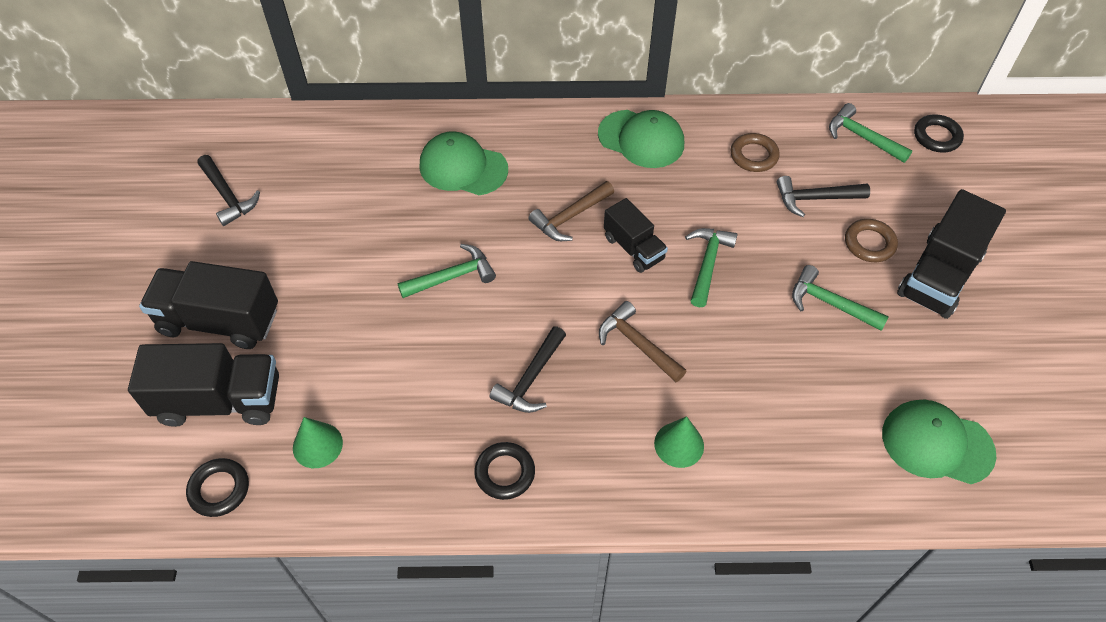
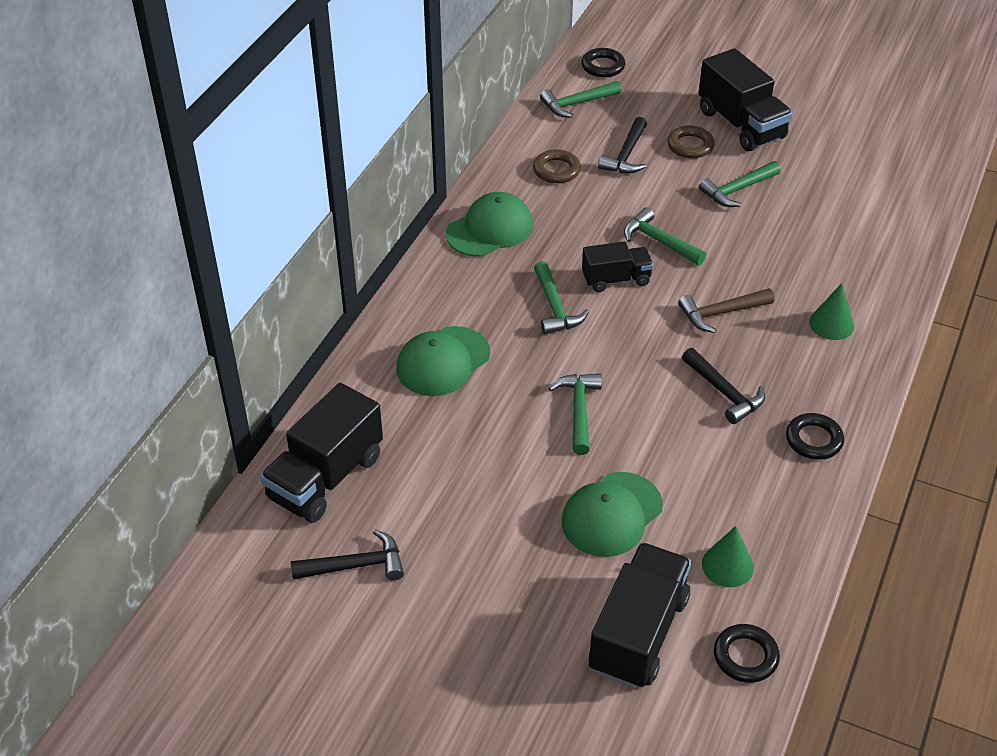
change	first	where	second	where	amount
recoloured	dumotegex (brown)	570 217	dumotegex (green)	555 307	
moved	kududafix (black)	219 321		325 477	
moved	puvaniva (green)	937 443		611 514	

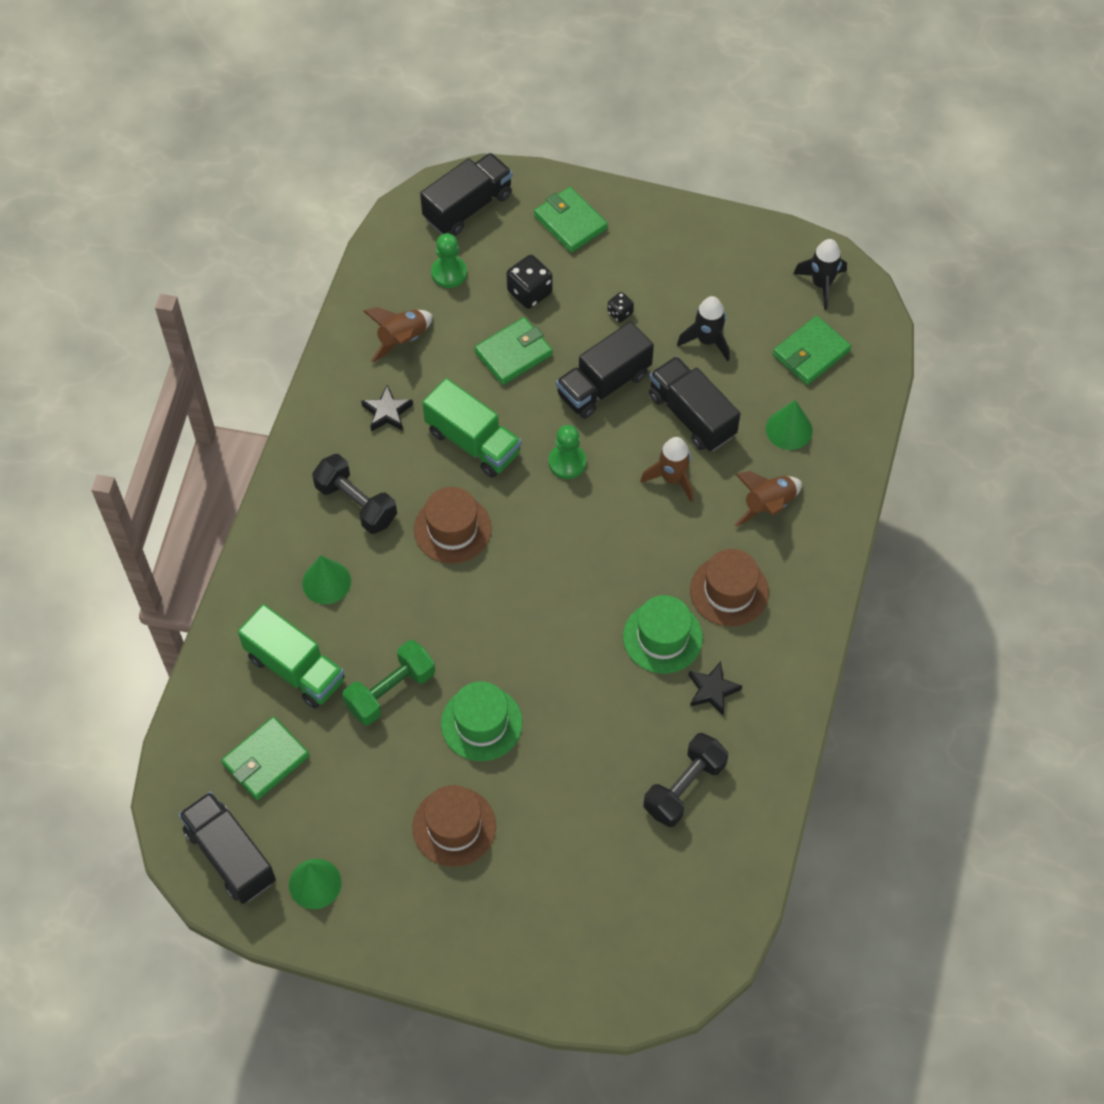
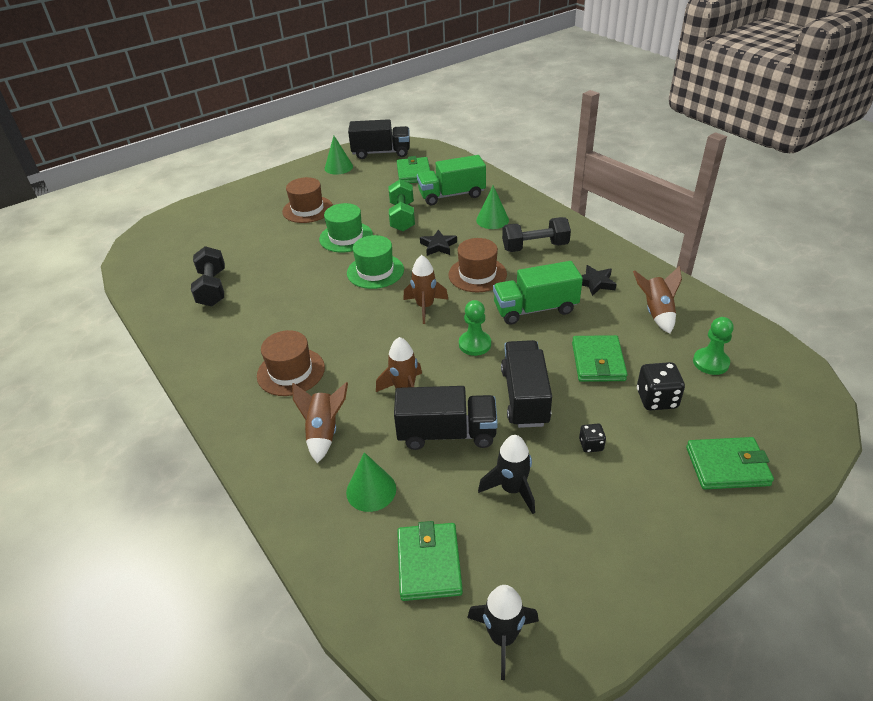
change	first	where	second	where	amount
removed	kududafix (black)	468 207			
moved	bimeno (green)	662 637		375 271	
moved	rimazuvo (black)	712 690		438 246	
added			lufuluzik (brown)	425 307	

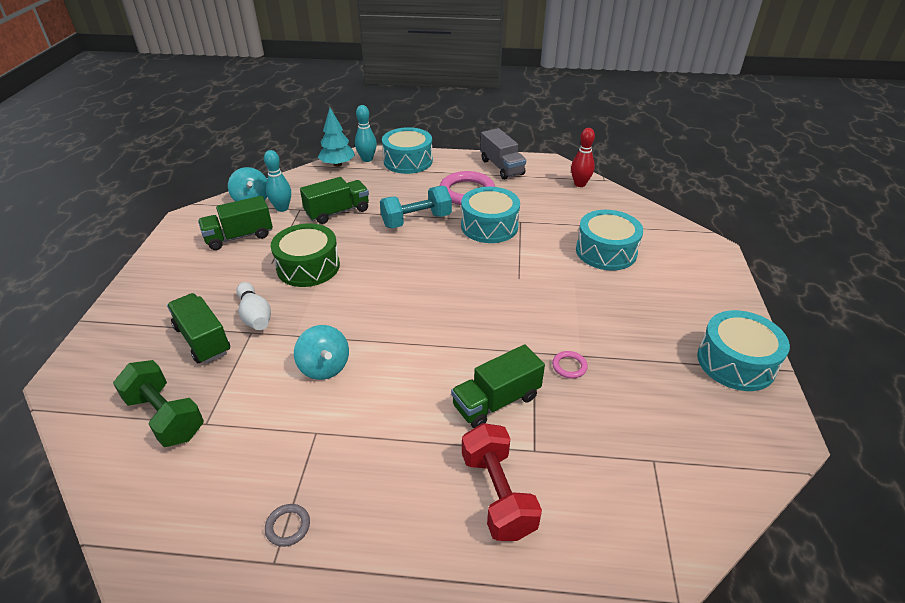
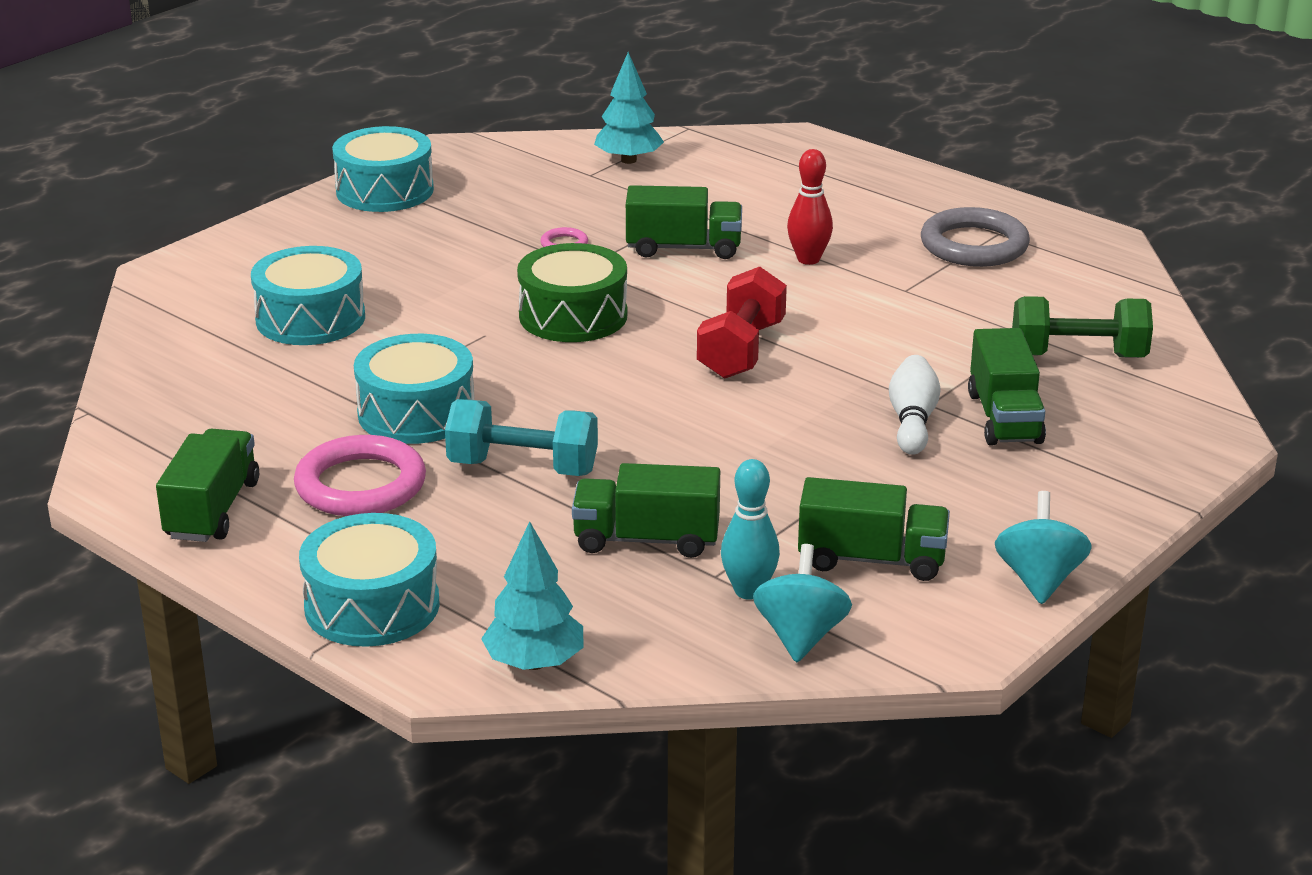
change	first	where	second	where	amount
removed	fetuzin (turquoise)	367 159			
recoloured	kududafix (grey)	502 167	kududafix (green)	212 510	
moved	fetuzin (red)	580 184		808 259	
moved	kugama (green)	308 267		573 316	
moved	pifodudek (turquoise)	324 367		1039 579	
turned	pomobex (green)	165 417		1078 356	75 degrees counterclockwise
moved	pomobex (red)	497 494		741 350	
resized	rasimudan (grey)	288 526		974 245	x2.26
added			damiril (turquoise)	628 160	

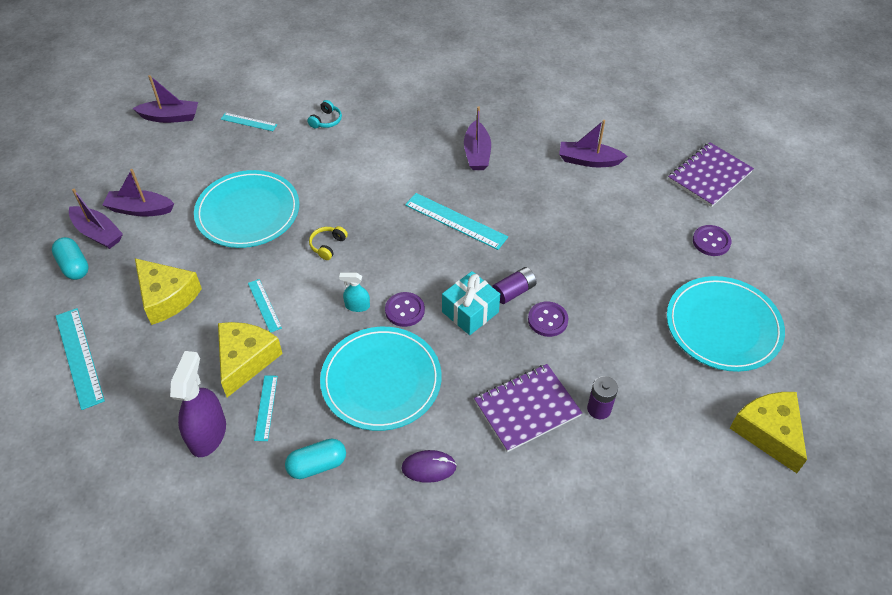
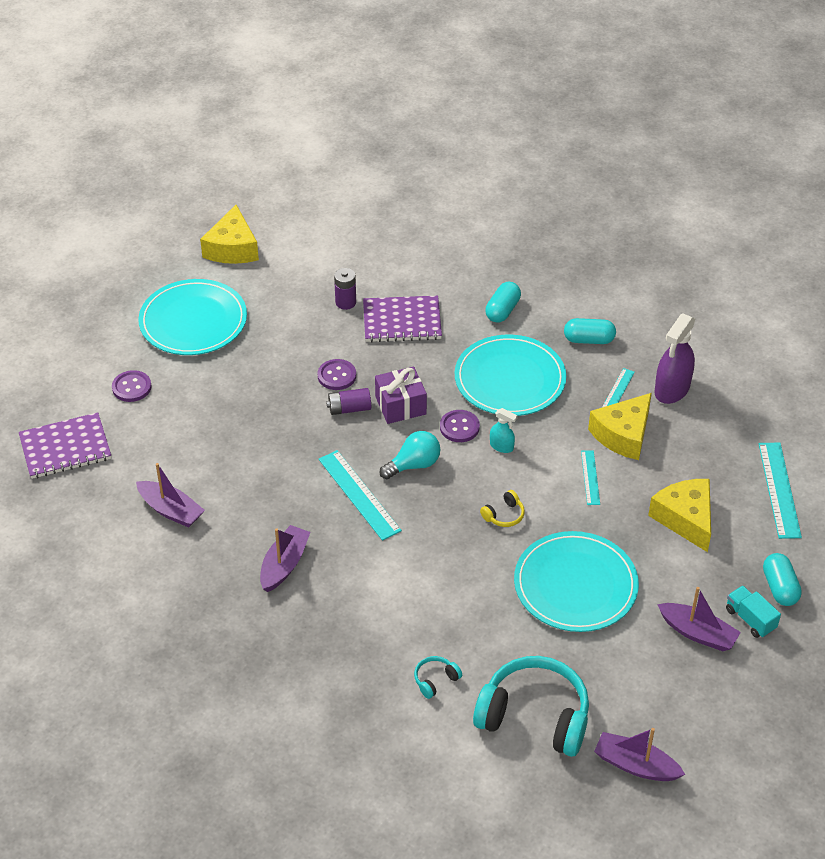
change	first	where	second	where	amount
replaced	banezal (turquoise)	248 122	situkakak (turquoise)	534 716	
replaced	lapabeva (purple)	98 233	kududafix (turquoise)	750 619	
recoloured	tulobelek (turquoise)	470 312	tulobelek (purple)	400 405	
replaced	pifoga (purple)	429 467	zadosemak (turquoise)	502 310	
added			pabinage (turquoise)	414 465	

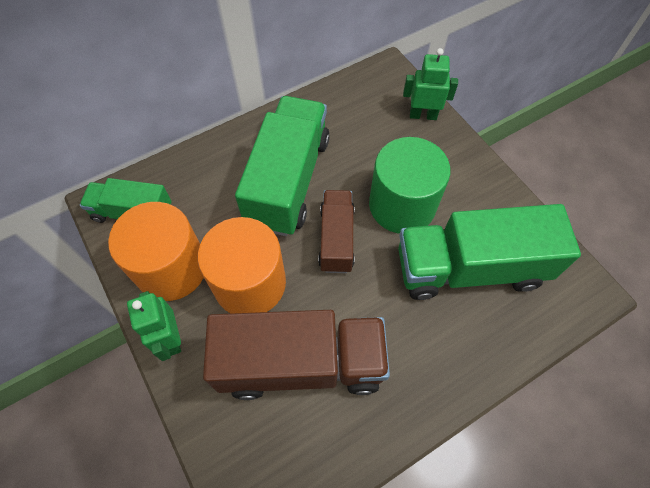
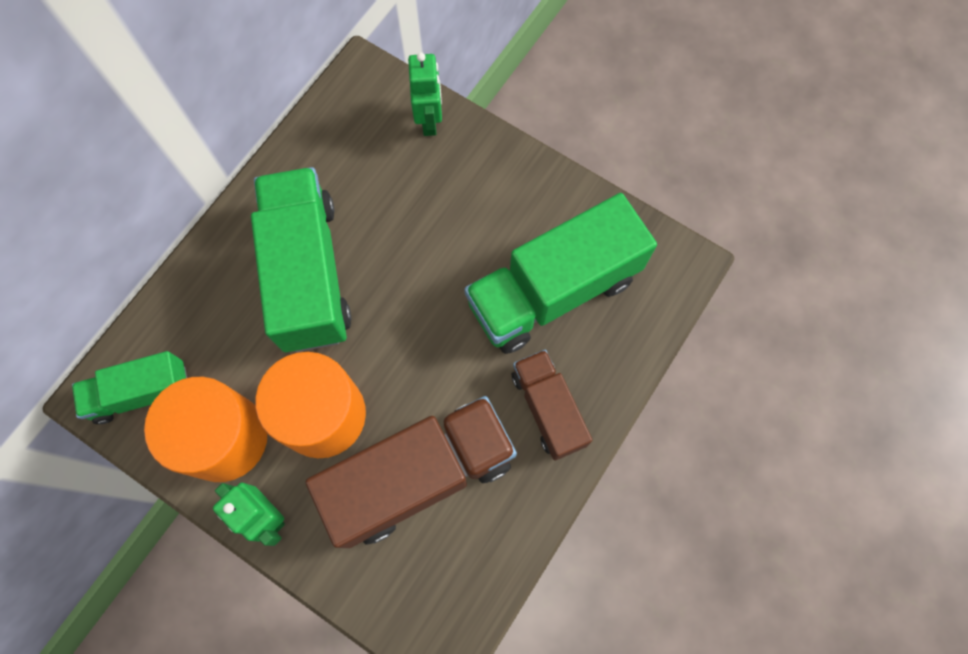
change	first	where	second	where	amount
turned	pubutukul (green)	423 115		429 120	105 degrees clockwise
removed	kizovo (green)	402 205			
moved	kududafix (brown)	336 239		548 409	

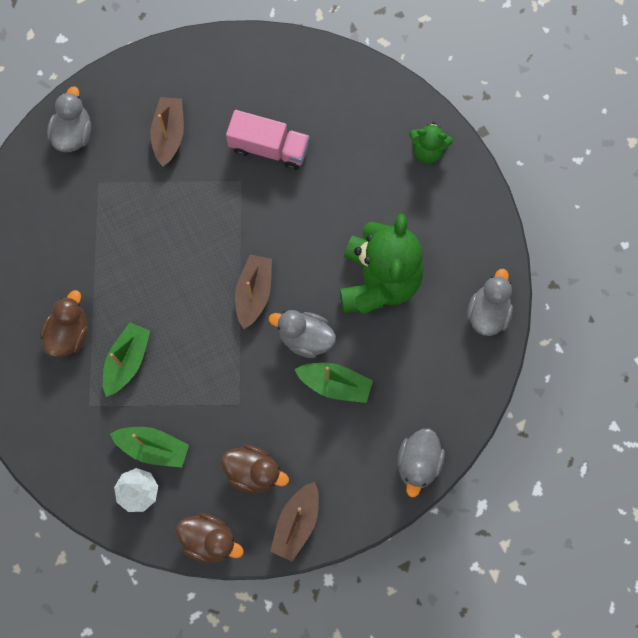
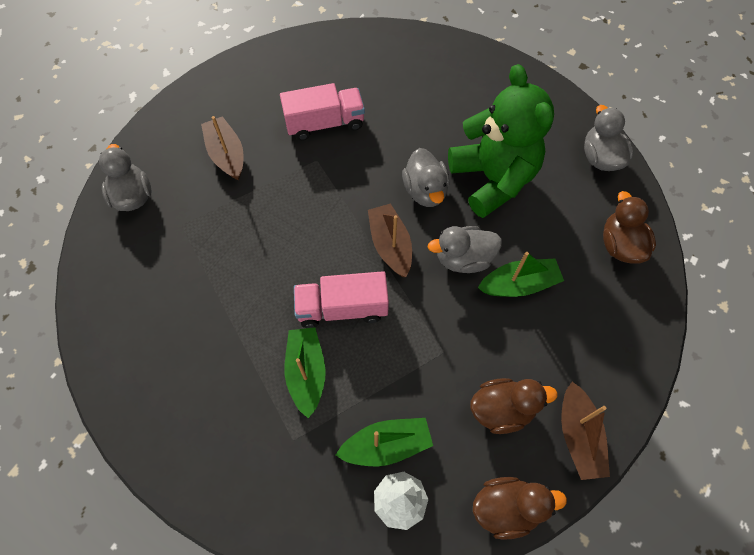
change	first	where	second	where	amount
removed	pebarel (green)	428 150			
moved	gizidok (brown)	69 333		620 245	
moved	gizidok (grey)	418 463		425 191	
added			kududafix (pink)	342 308	

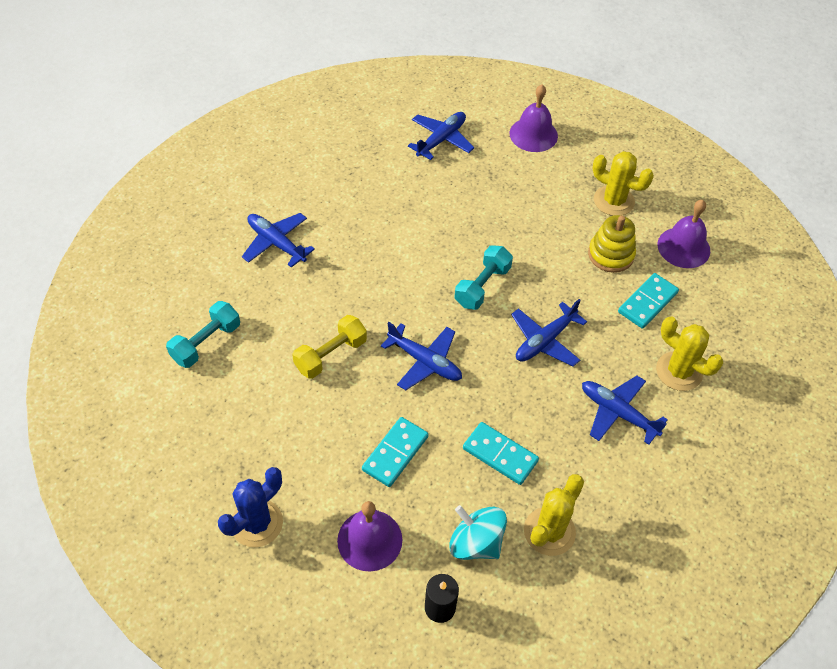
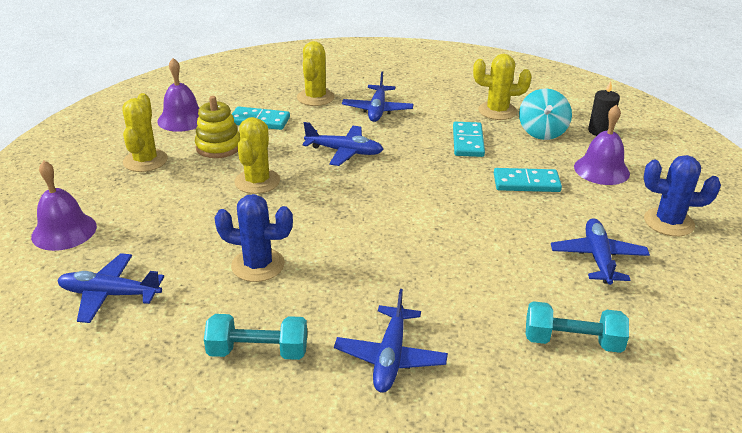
change	first	where	second	where	amount
moved	pomobex (turquoise)	482 286		258 351	
removed	pomobex (yellow)	331 355			
moved	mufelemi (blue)	425 362		598 258	
added			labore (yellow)	257 181	
added			labore (blue)	258 265	

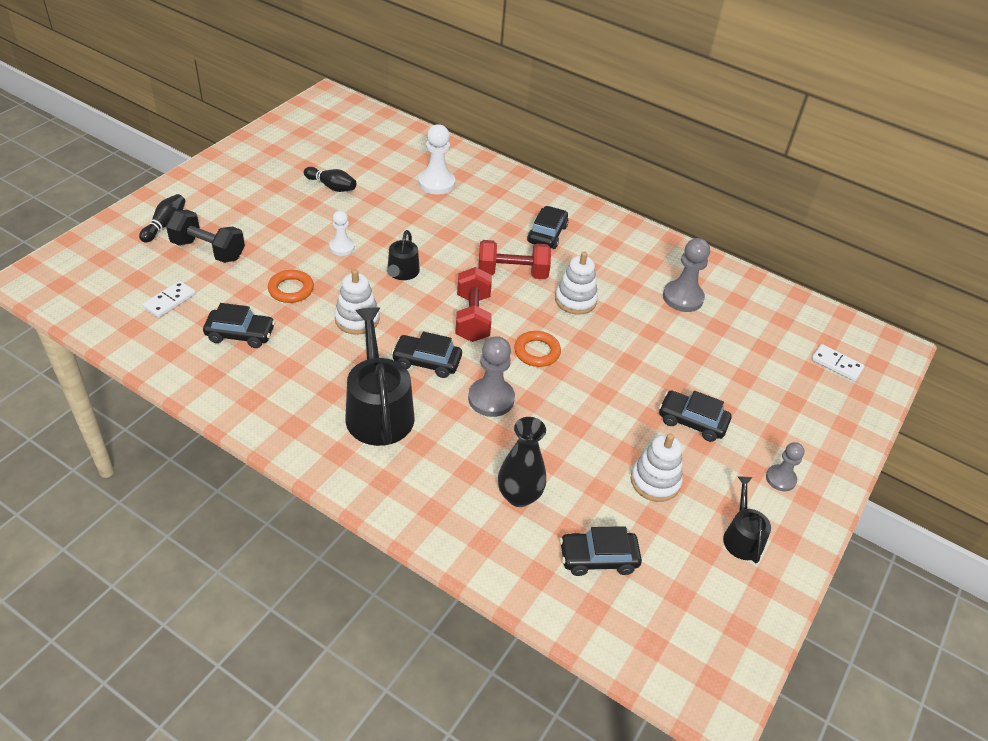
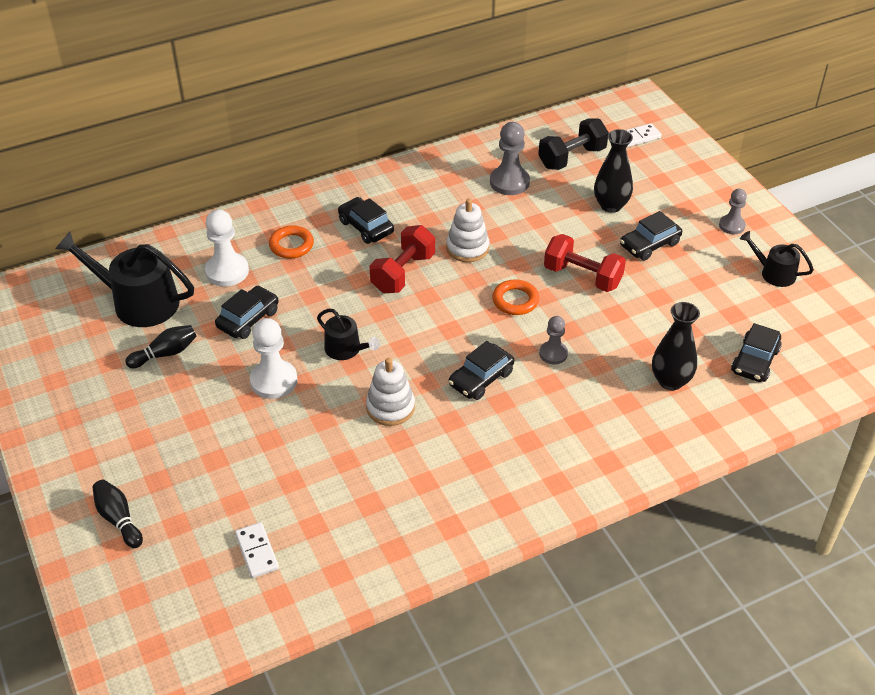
change	first	where	second	where	amount
moved	pomobex (black)	208 250		571 158	
resized	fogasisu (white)	342 247		274 381	x1.62
moved	pomobex (red)	472 318		582 277	
moved	rasimudan (orange)	291 289		291 245	
moved	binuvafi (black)	240 334		248 319	
moved	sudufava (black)	378 410		138 302	
resized	fogasisu (grey)	491 399		553 354	x0.62
removed	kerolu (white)	655 481			
added			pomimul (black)	611 205	

